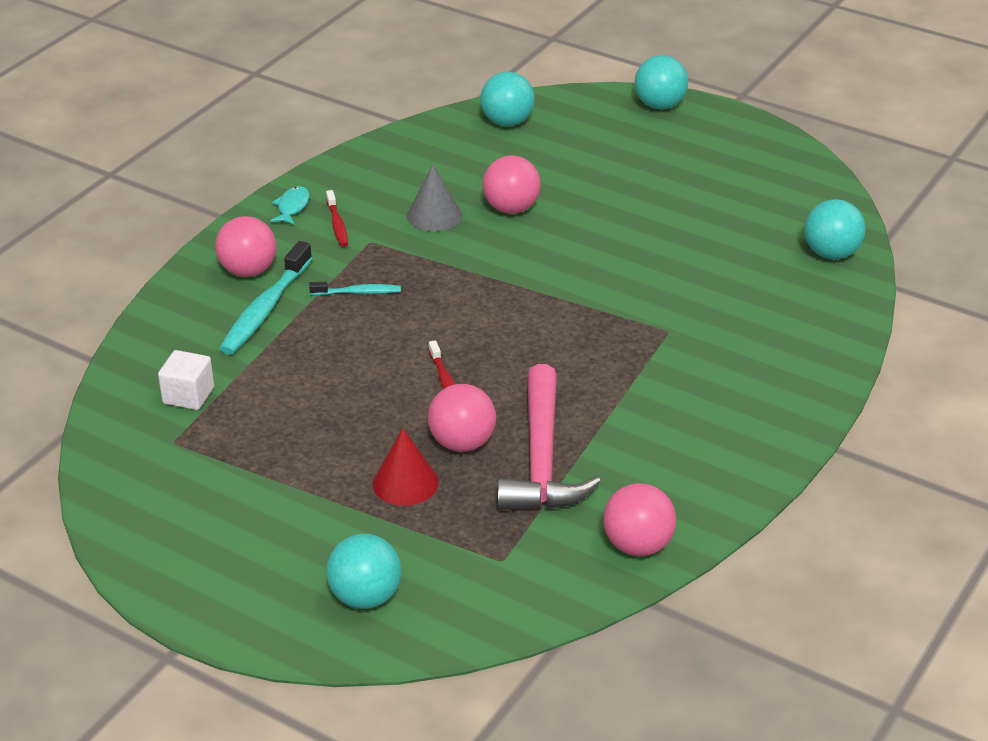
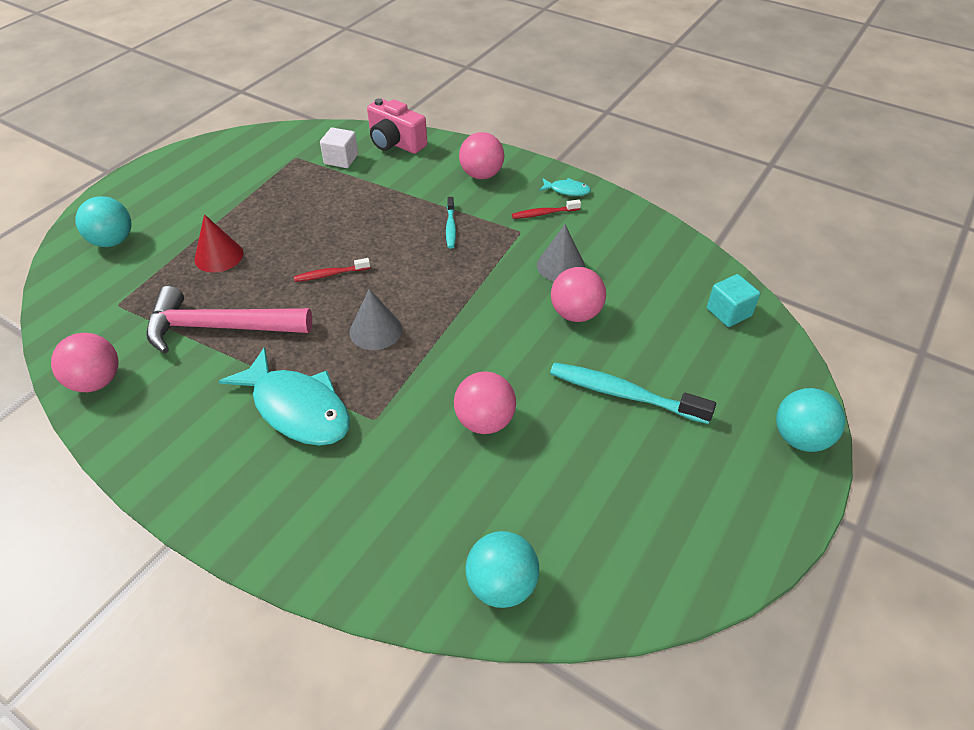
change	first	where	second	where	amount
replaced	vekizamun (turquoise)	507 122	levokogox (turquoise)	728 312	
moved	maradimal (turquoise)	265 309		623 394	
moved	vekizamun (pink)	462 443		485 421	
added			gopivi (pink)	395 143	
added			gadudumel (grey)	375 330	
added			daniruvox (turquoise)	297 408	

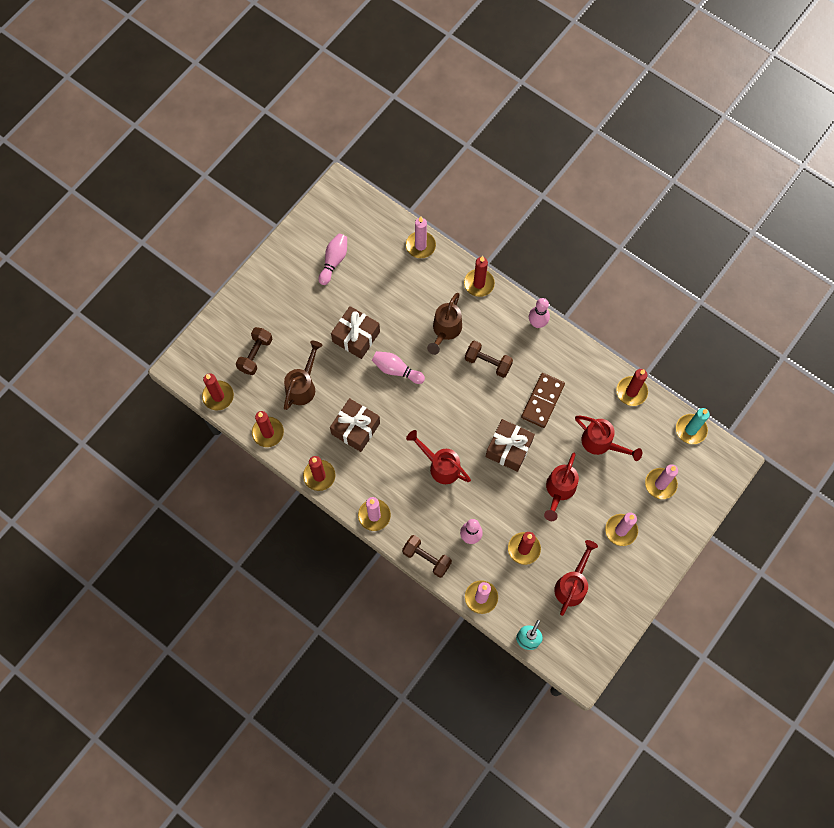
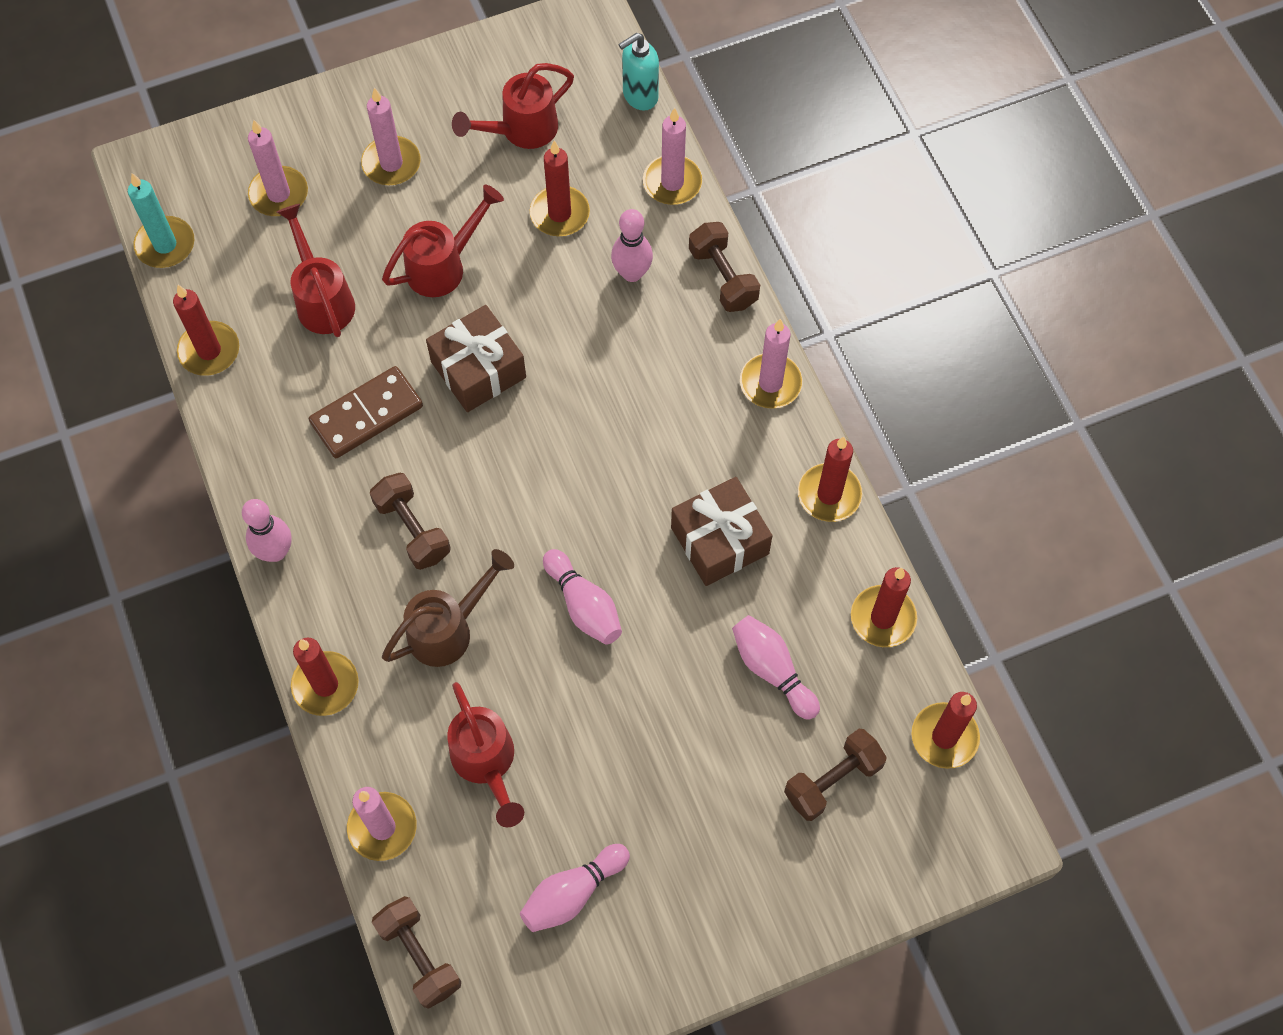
change	first	where	second	where	amount
removed	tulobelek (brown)	356 337			
replaced	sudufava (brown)	303 385	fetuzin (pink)	772 670	
moved	sudufava (red)	440 465		487 764	
added			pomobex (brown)	419 956	

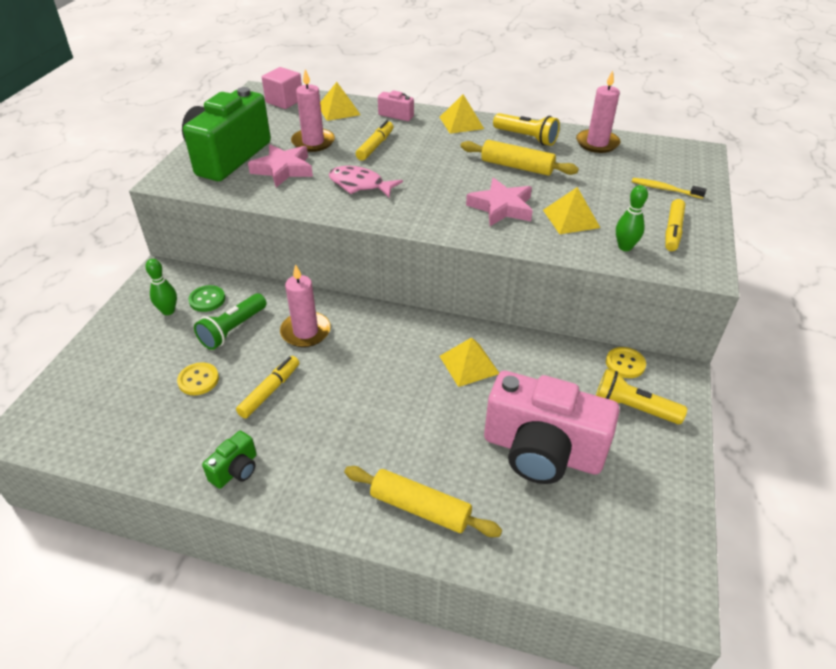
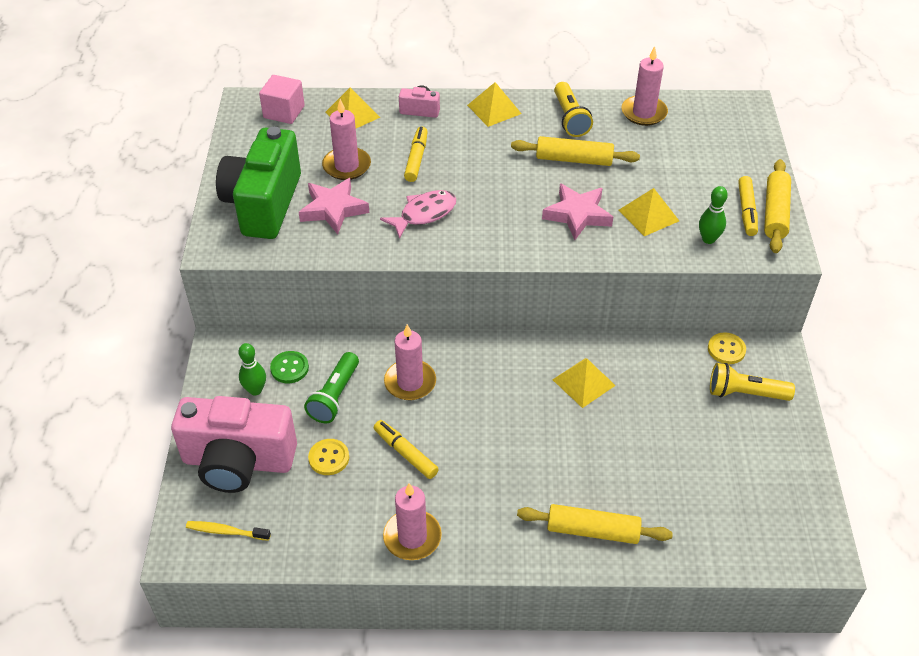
change	first	where	second	where	amount
turned	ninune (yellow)	526 138		570 118	60 degrees clockwise
turned	daniruvox (pink)	360 185		424 214	135 degrees clockwise
moved	maradimal (yellow)	664 189		226 531	
turned	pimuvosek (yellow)	270 391		405 453	60 degrees counterclockwise
moved	gopivi (pink)	542 451		238 462	
replaced	gopivi (green)	236 470	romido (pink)	412 537	
added			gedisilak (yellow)	775 213	

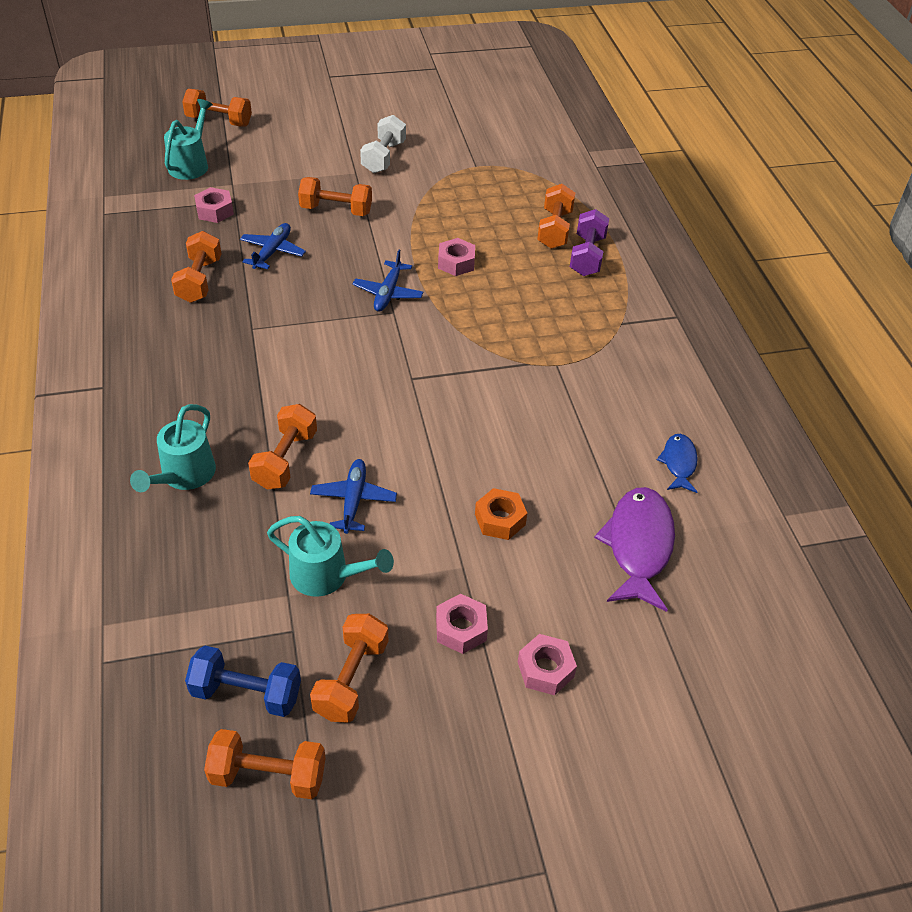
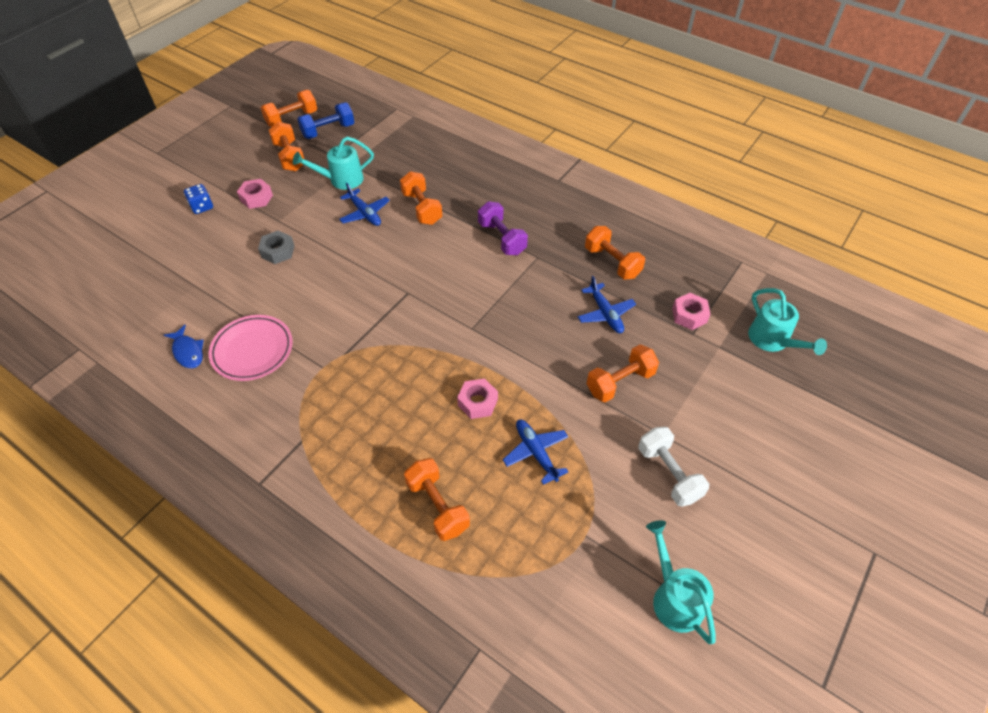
change	first	where	second	where	amount
removed	pomobex (orange)	219 121			
moved	pomobex (purple)	587 256		502 238	
moved	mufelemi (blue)	388 293		536 452	
moved	sudufava (turquoise)	183 476		673 597	
removed	daniruvox (purple)	638 546			
recoloured	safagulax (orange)	500 519	safagulax (grey)	278 251	
replaced	safagulax (pink)	545 669	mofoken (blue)	202 207	
added			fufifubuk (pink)	252 350	

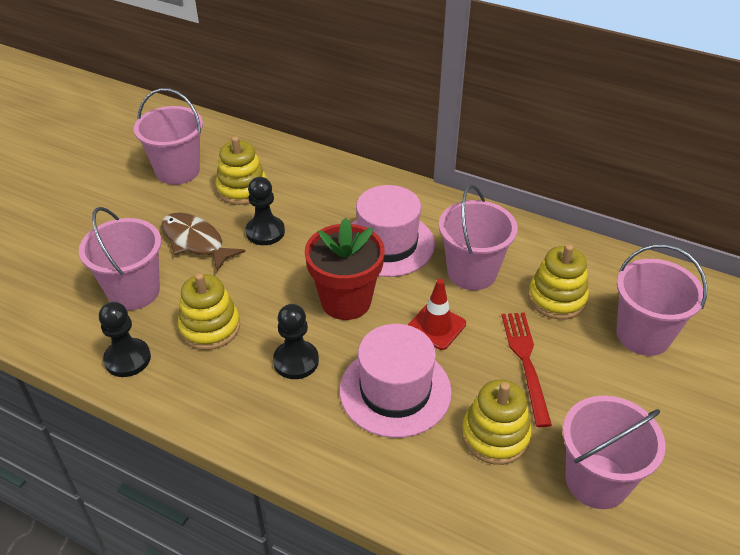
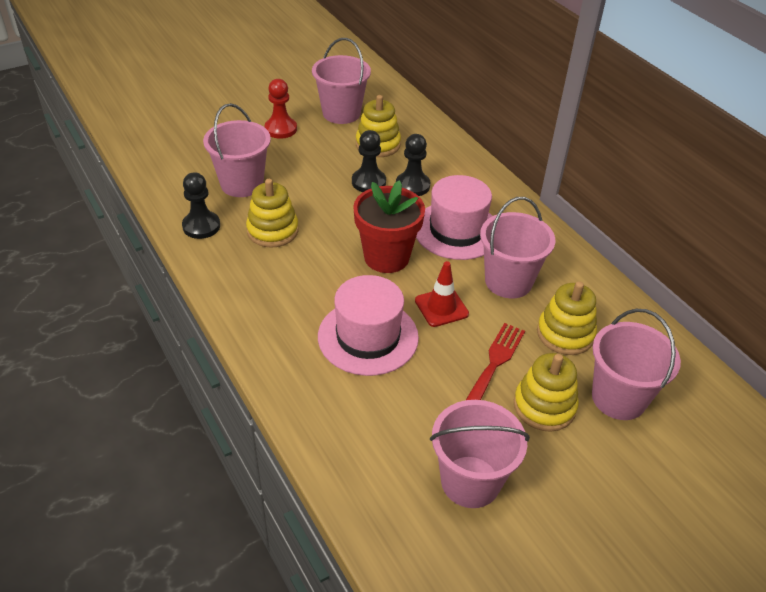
change	first	where	second	where	amount
removed	daniruvox (brown)	195 242			
moved	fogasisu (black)	296 361		412 185	
moved	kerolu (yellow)	495 436		544 406	
added			fogasisu (red)	280 129	

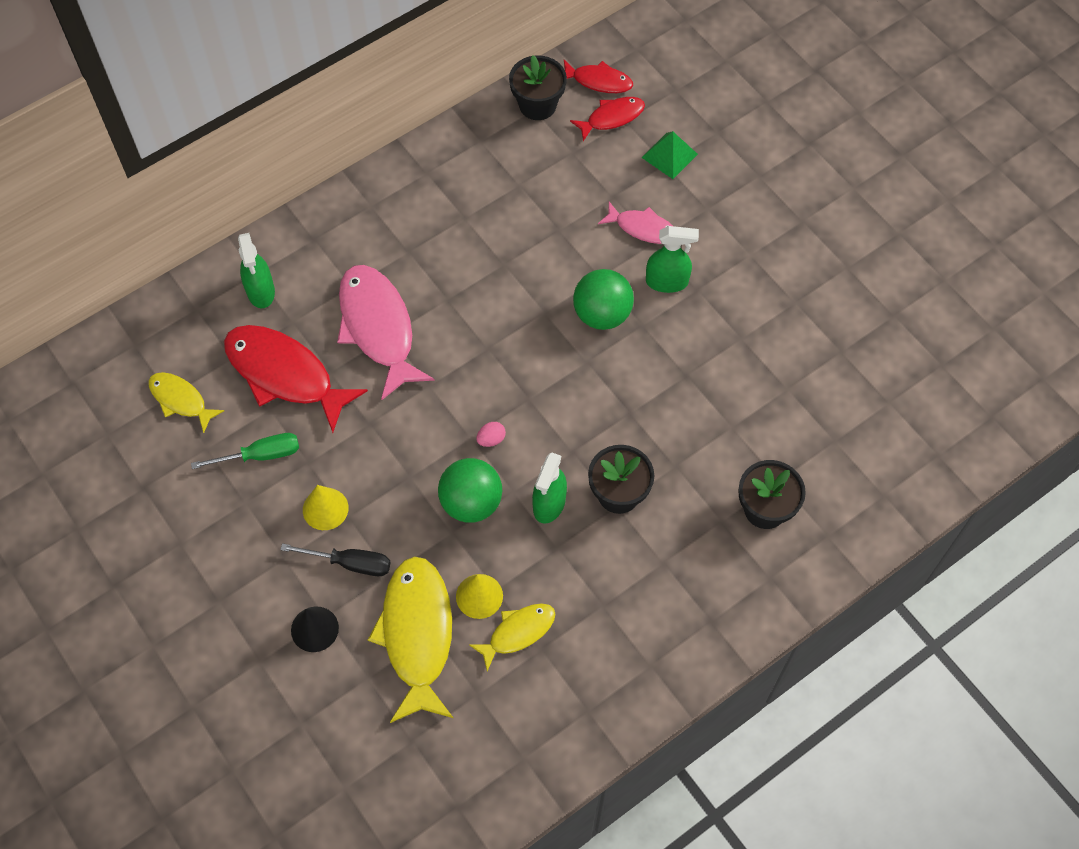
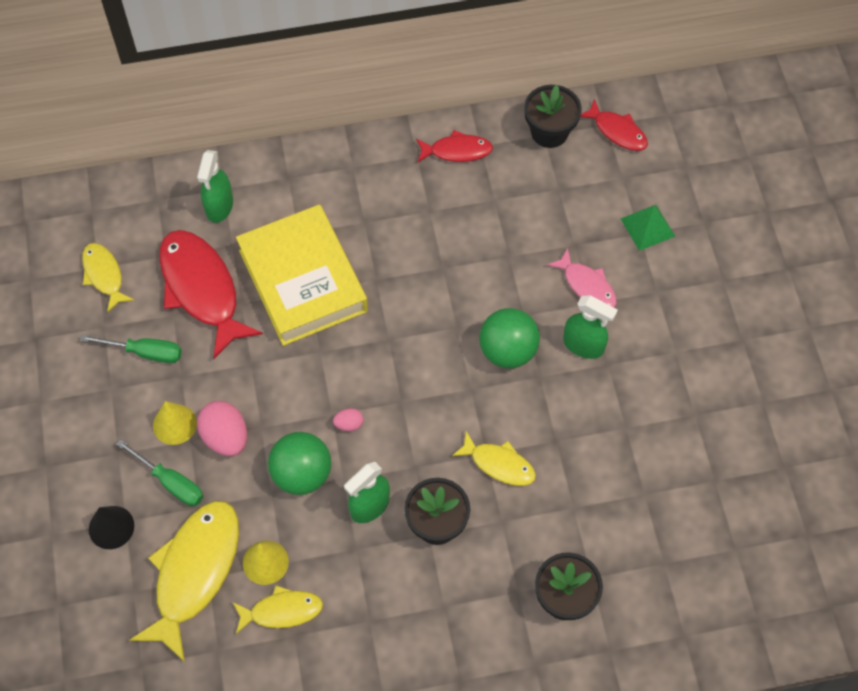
change	first	where	second	where	amount
moved	daniruvox (red)	612 118		457 151	
replaced	daniruvox (pink)	378 328	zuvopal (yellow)	302 281	
recoloured	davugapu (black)	350 563	davugapu (green)	171 482	
added			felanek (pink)	225 437	
added			daniruvox (yellow)	499 464	

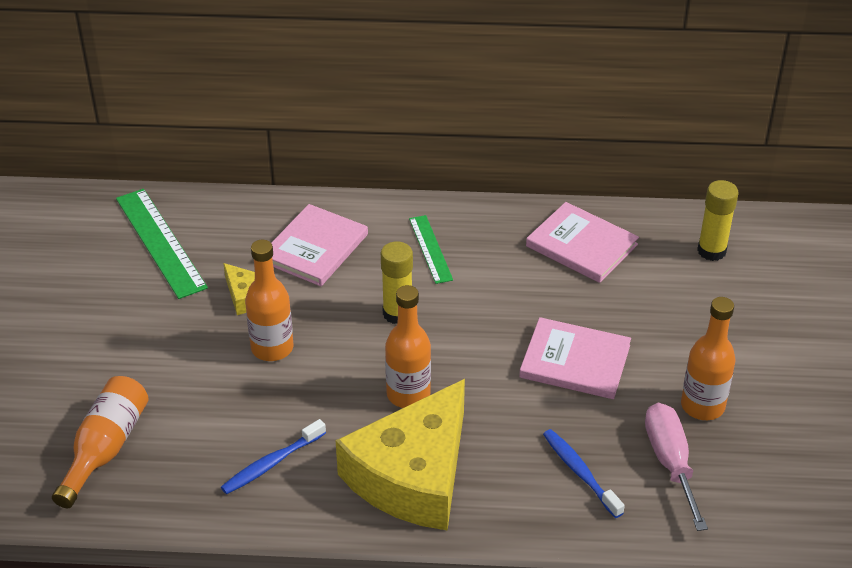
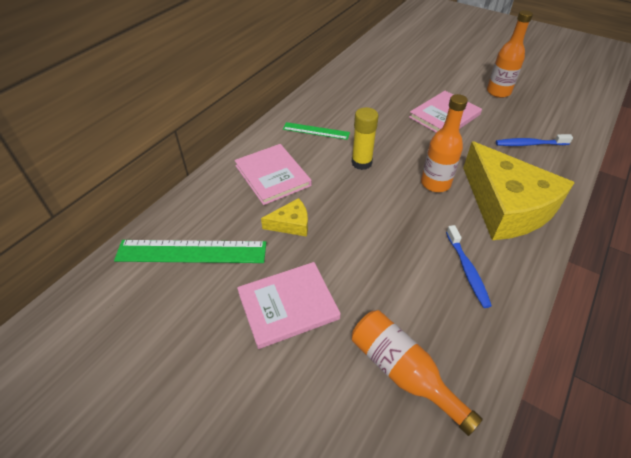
change	first	where	second	where	amount
removed	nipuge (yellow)	711 251			
moved	zuvopal (pink)	581 245		288 305	
removed	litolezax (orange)	272 348			
removed	davugapu (pink)	670 462			

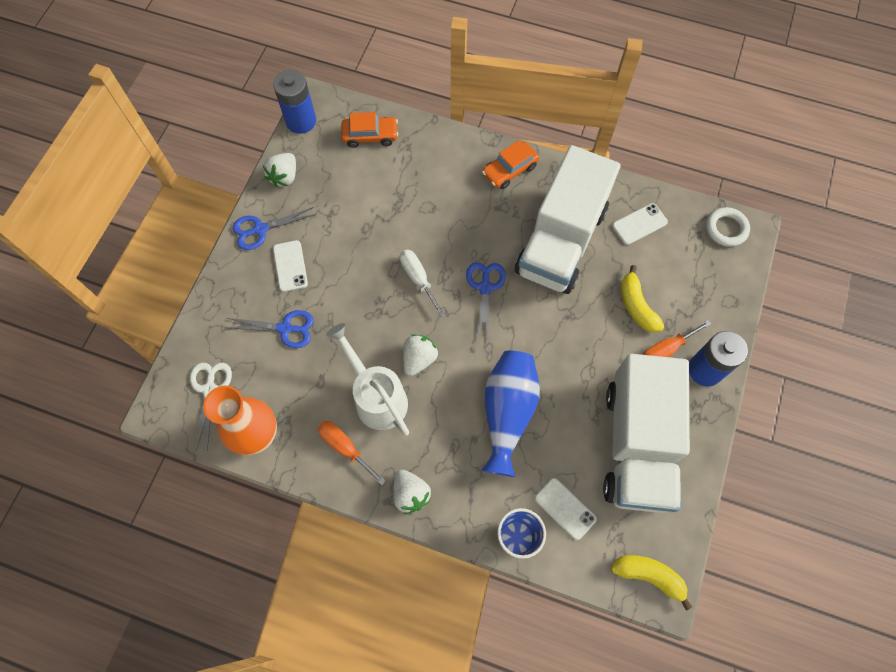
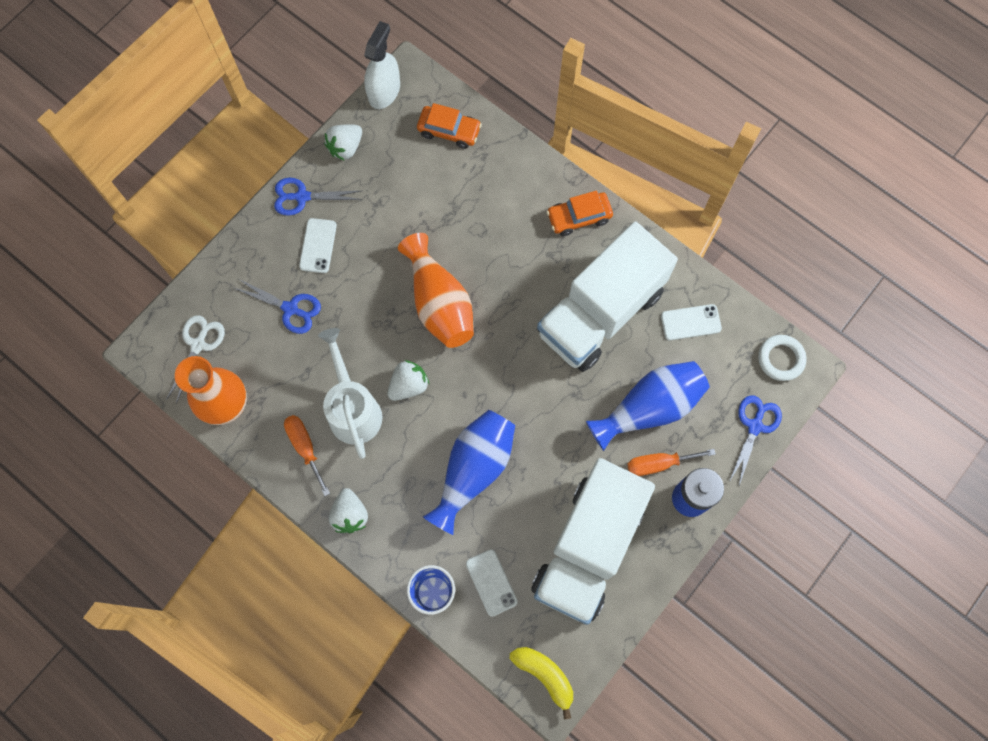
change	first	where	second	where	amount
replaced	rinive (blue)	301 121	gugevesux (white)	384 91	
replaced	davugapu (white)	418 279	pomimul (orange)	439 303	
moved	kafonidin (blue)	485 287		754 426	
replaced	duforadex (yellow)	636 306	pomimul (blue)	649 408	

